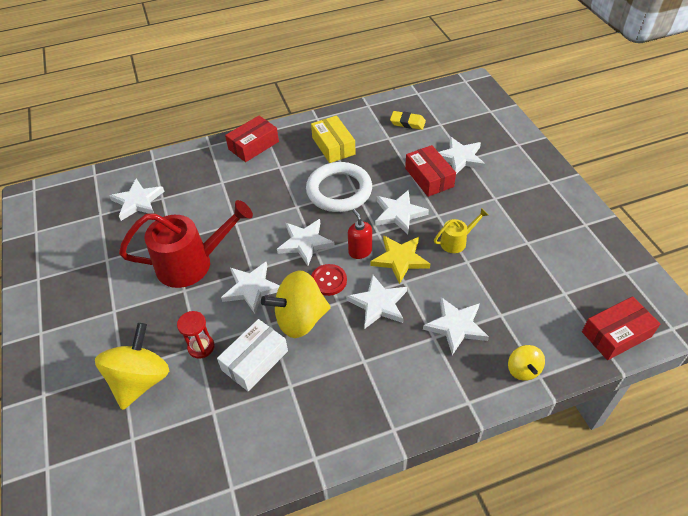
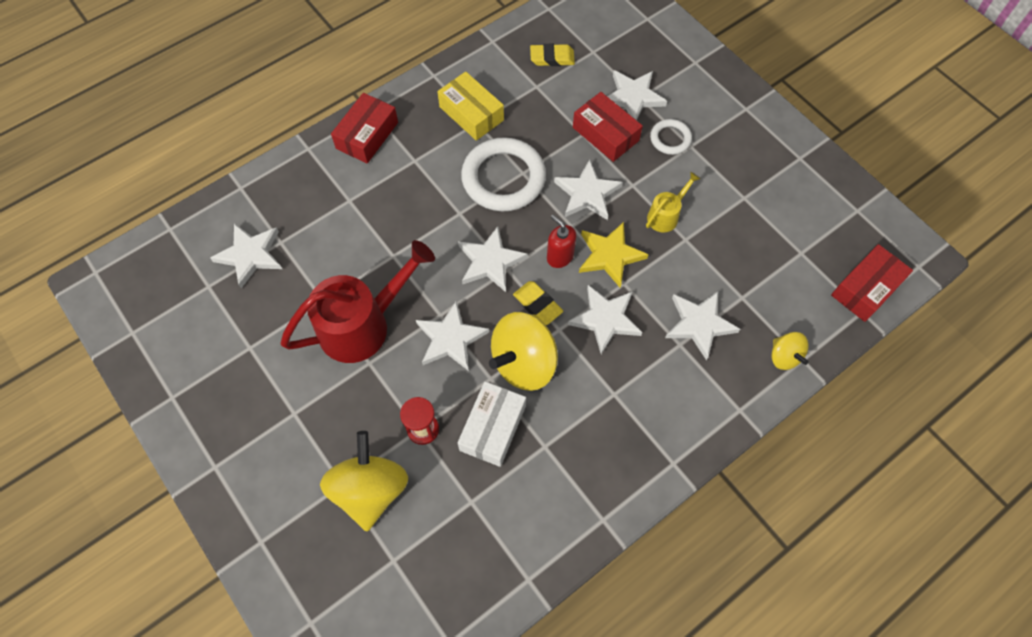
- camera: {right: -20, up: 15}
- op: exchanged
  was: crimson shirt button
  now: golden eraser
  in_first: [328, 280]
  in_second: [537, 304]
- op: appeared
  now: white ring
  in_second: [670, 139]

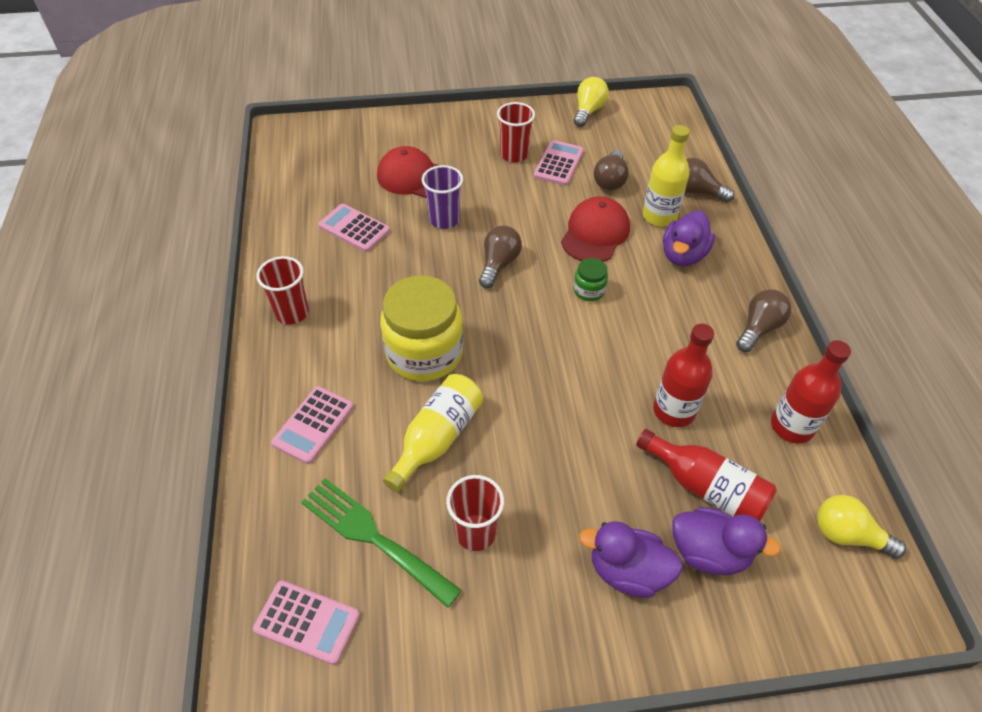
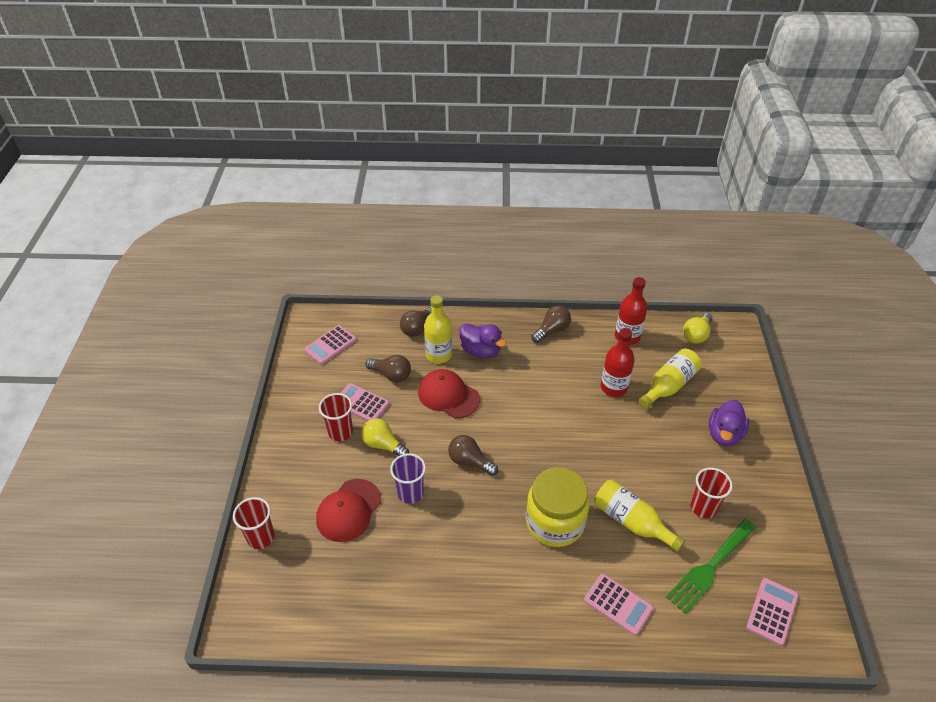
- camera: {right: -80, up: -5}
- op: relocated
  was: crimson cup
  in_first: [292, 313]
  in_second: [261, 537]
- op: relocated
  was: pink adding machine
  in_first: [354, 228]
  in_second: [330, 345]
- op: relocated
  was: golden light bulb
  in_first: [588, 111]
  in_second: [383, 445]
- op: spun
  was: dark brown light bulb
  in_first: [758, 328]
  in_second: [552, 330]
  clockwise: 90
- op: colour
  was: crimson drink bottle
  now: golden drink bottle
  in_first: [706, 487]
  in_second: [668, 386]
- op: missing
  was: leaf-green jar
  in_first: [589, 290]
- op: missing
  was: purple rubber duck
  in_first: [709, 553]

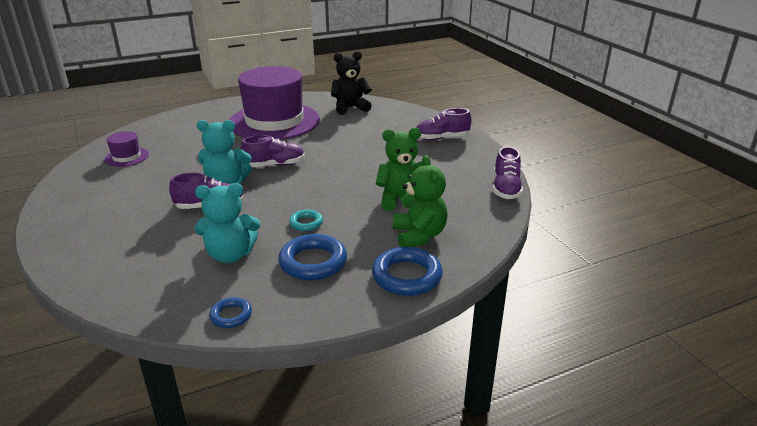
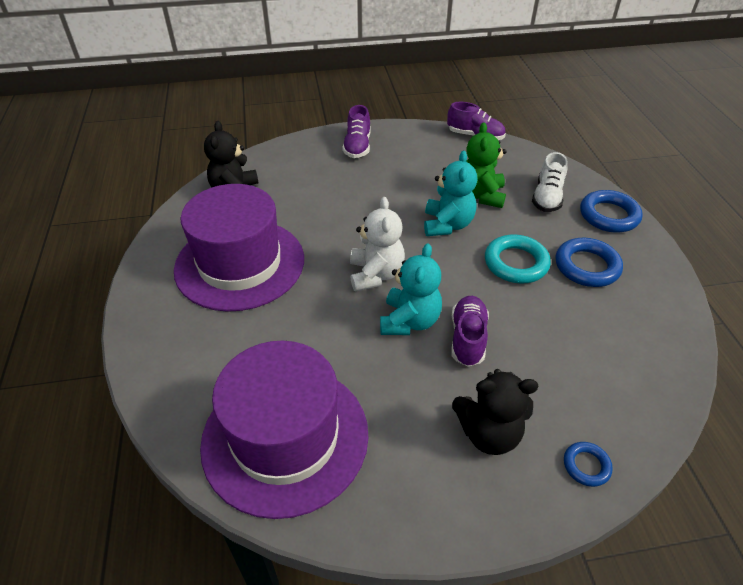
- camera: {right: -75, up: 15}
- op: size
  was: purple hat
  in_first: [126, 157]
  in_second: [285, 437]
  ratio: 2.41
- op: exchanged
  was: purple shoe
  now: white stuffed bear
  in_first: [275, 165]
  in_second: [375, 274]
- op: relocated
  was: aqua stuffed bear
  in_first: [230, 255]
  in_second: [447, 225]
- op: appeared
  now: black stuffed bear
  in_second: [489, 433]
- op: size
  was: aqua ring
  in_first: [306, 223]
  in_second: [516, 263]
  ratio: 1.84
- op: exchanged
  was: leaf-green stuffed bear
  now: white shoe
  in_first: [419, 235]
  in_second: [547, 197]
- op: relocated
  was: blue ring
  in_first: [231, 315]
  in_second: [586, 466]

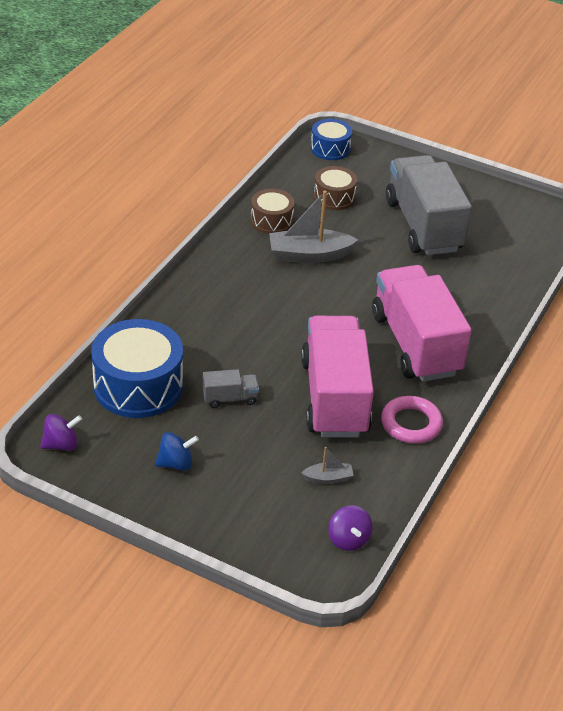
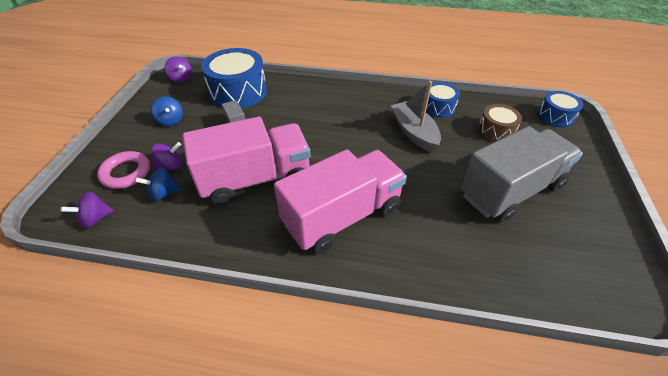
- camera: {right: 75, up: 5}
- op: relocated
  was: pink ring
  in_first: [411, 424]
  in_second: [126, 173]
- op: exchanged
  was: grey boat
  now: blue toy top
  in_first: [328, 478]
  in_second: [163, 194]
- op: appeared
  now: purple toy top
  in_second: [171, 166]
- op: colour
  was: dark brown snare drum
  now: blue snare drum
  in_first: [271, 221]
  in_second: [438, 107]

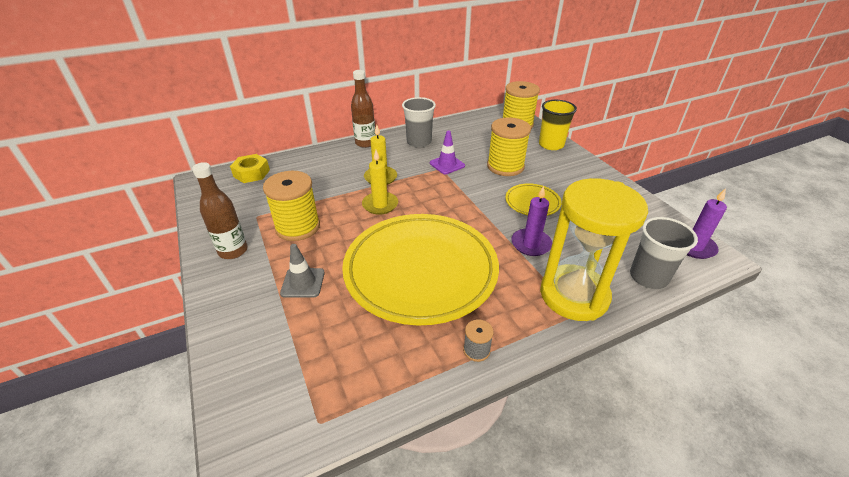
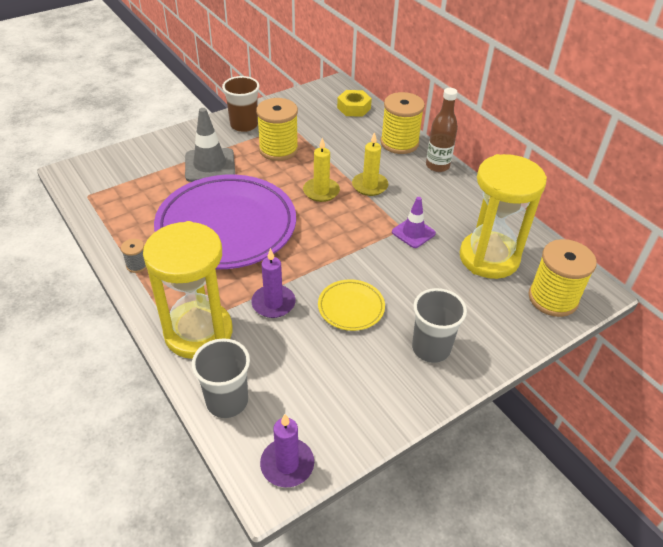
- camera: {right: 80, up: 5}
- op: colour
  was: golden flat dish
  now: purple flat dish
  in_first: [420, 271]
  in_second: [227, 227]
- op: size
  was: grey safety cone
  in_first: [303, 283]
  in_second: [210, 165]
  ratio: 1.58
- op: exchanged
  was: dark brown drink bottle
  now: dark brown cup
  in_first: [233, 251]
  in_second: [244, 125]
- op: relocated
  was: golden reel of thread
  in_first: [505, 166]
  in_second: [399, 143]
- op: relocated
  was: grey cup
  in_first: [419, 142]
  in_second: [431, 348]
- op: appeared
  now: golden sand timer
  in_second: [489, 258]
- op: missing
  was: golden cup
  in_first: [551, 145]

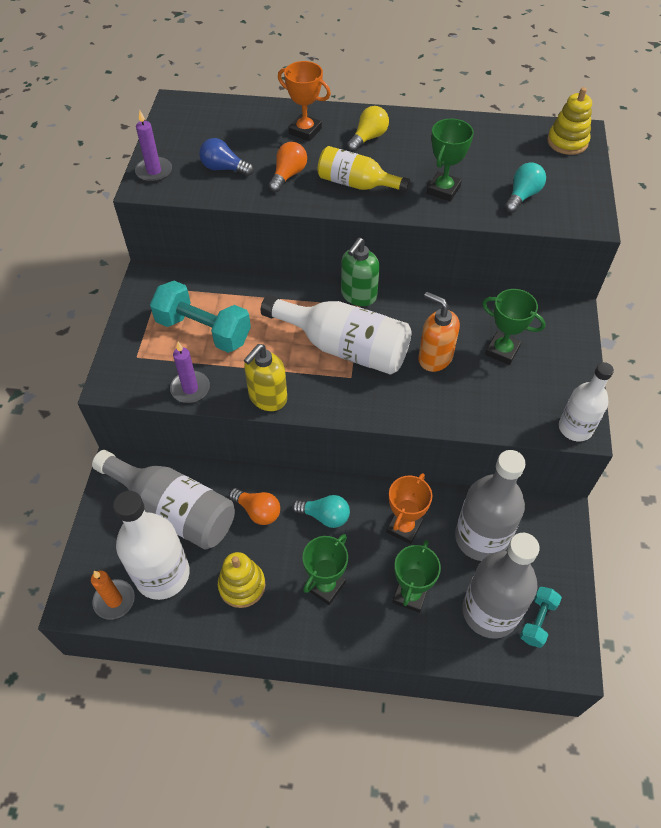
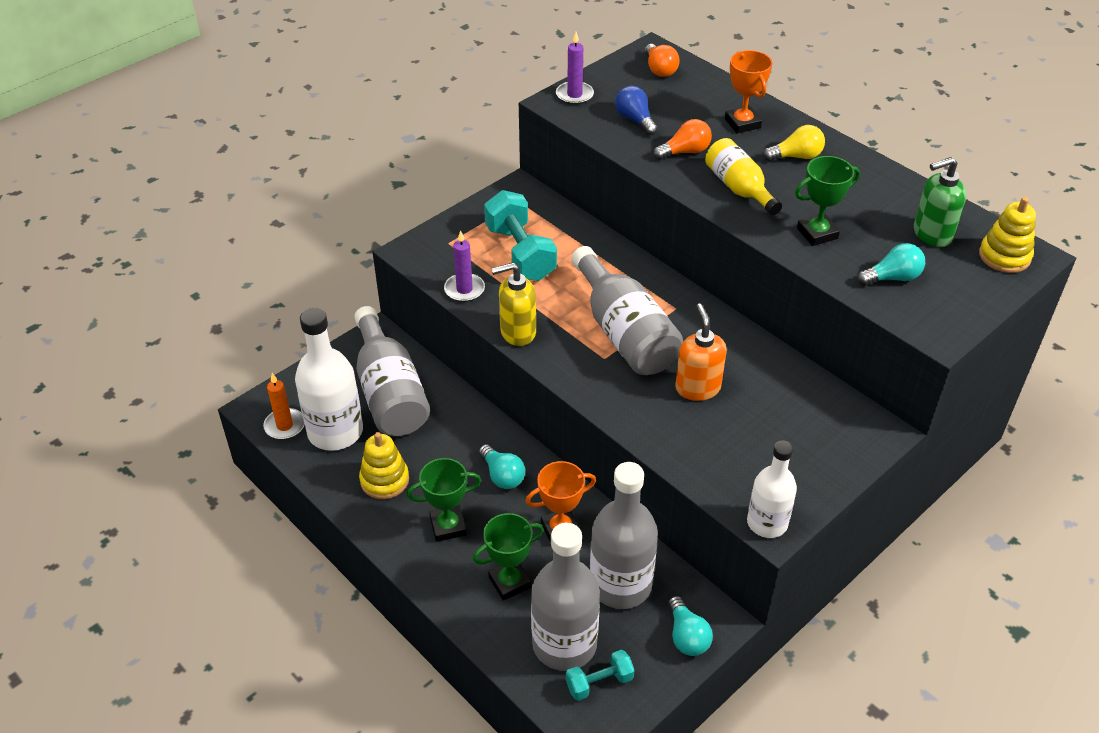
- camera: {right: 40, up: -10}
- op: colour
  was: white drink bottle
  now: grey drink bottle
  in_first: [344, 347]
  in_second: [624, 332]
- op: relocated
  was: orange light bulb
  in_first: [258, 511]
  in_second: [659, 69]
- op: appeared
  now: aqua light bulb
  in_second: [687, 636]
- op: relocated
  was: leaf-green pump bottle
  in_first: [358, 295]
  in_second: [931, 234]
- op: missing
  was: leaf-green trophy
  in_first: [502, 351]

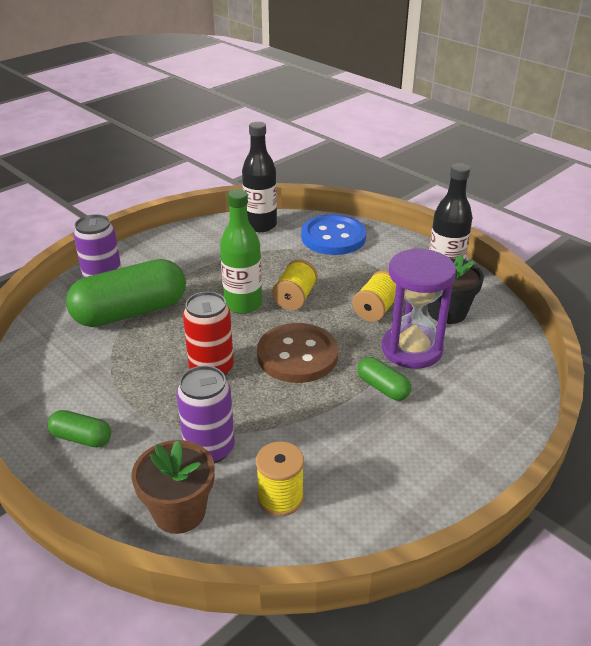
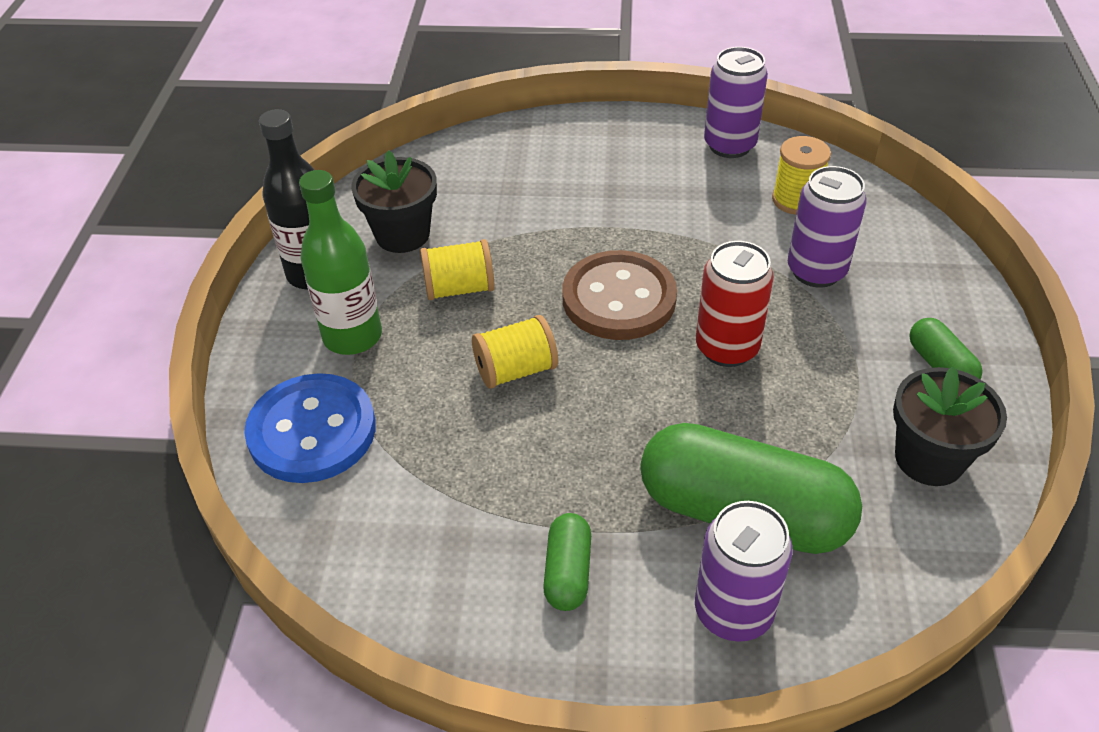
- camera: {right: -130, up: 10}
- op: relocated
  was: leaf-green drink bottle
  in_first: [243, 304]
  in_second: [352, 336]
- op: relocated
  was: leaf-green pill shape
  in_first: [383, 388]
  in_second: [568, 572]
- op: appeared
  now: purple soda can
  in_second: [729, 145]
- op: appeared
  now: black potted plant
  in_second: [929, 458]
- op: missing
  was: dark brown potted plant
  in_first: [179, 512]
- op: missing
  was: black drink bottle
  in_first: [260, 225]
- op: missing
  was: purple sand timer
  in_first: [411, 349]

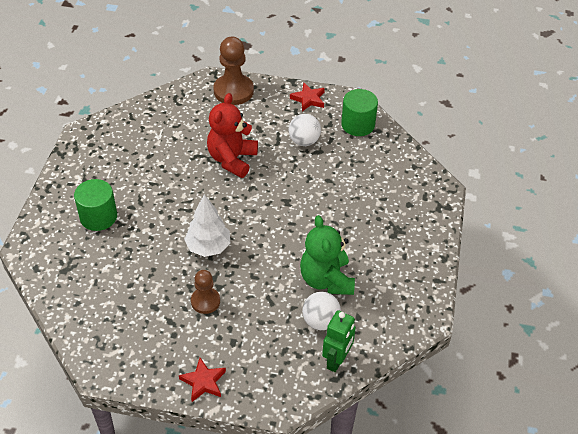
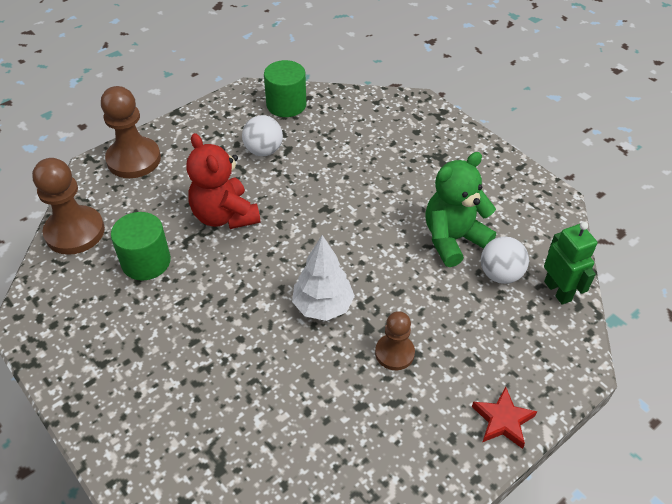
- camera: {right: -50, up: 0}
- op: appeared
  now: dark brown pawn
  in_second: [75, 232]
- op: relocated
  was: leaf-green solid cylinder
  in_first: [98, 217]
  in_second: [146, 262]
- op: spun
  was: leaf-green stuffed bear
  in_first: [326, 280]
  in_second: [453, 239]
  clockwise: 120
- op: missing
  was: crimson star
  in_first: [308, 99]

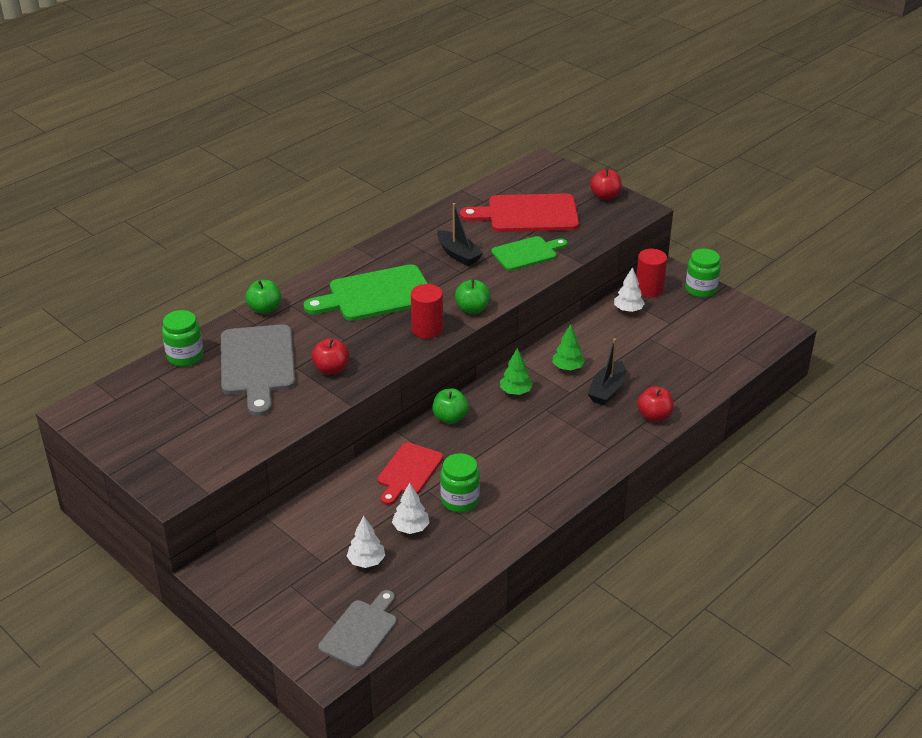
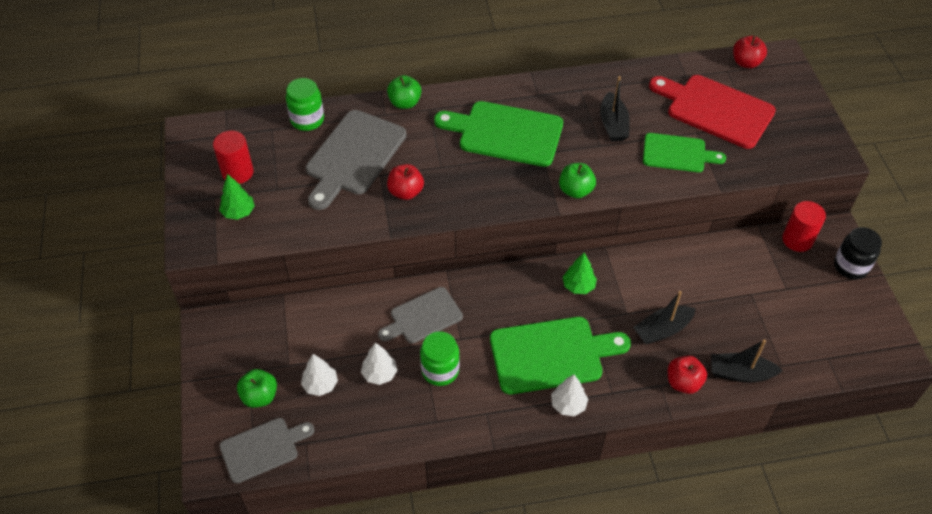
- camera: {right: 35, up: 15}
- op: relocated
  was: crimson solid cylinder
  in_first: [427, 329]
  in_second: [237, 172]
- op: relocated
  was: leaf-green toy tree
  in_first: [567, 367]
  in_second: [239, 212]
- op: relocated
  was: leaf-green toy apple
  in_first: [450, 418]
  in_second: [260, 396]
- op: colour
  was: crimson cutting board
  now: grey cutting board
  in_first: [408, 471]
  in_second: [423, 317]
- op: appeared
  now: leaf-green cutting board
  in_second: [551, 354]
- op: relocated
  was: white toy tree
  in_first: [628, 310]
  in_second: [568, 405]
- op: appeared
  now: black boat
  in_second: [740, 373]
- op: relocated
  was: crimson toy apple
  in_first: [605, 196]
  in_second: [746, 63]
- op: colour
  was: leaf-green jar
  now: black jar
  in_first: [701, 289]
  in_second: [850, 266]

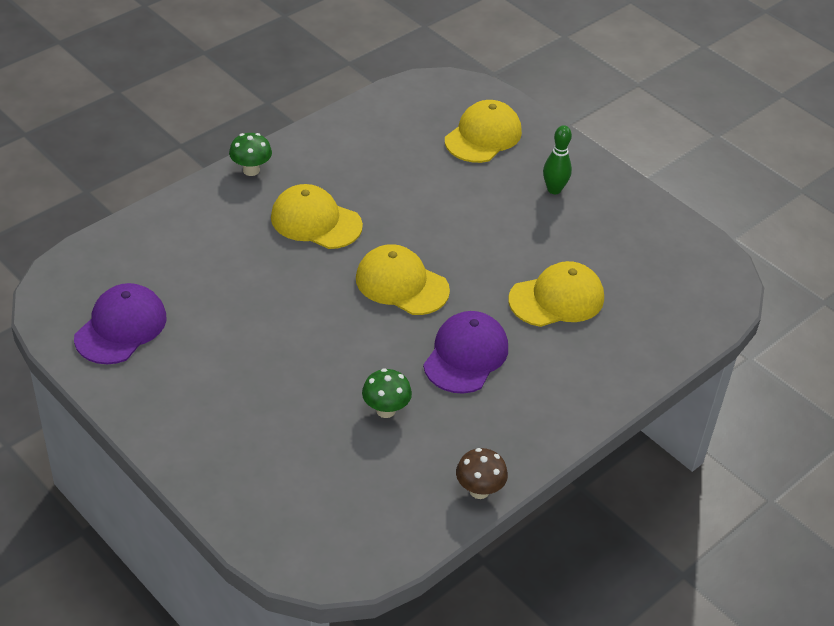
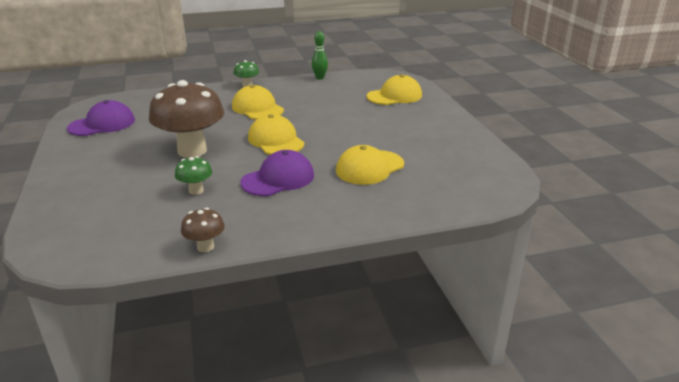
- camera: {right: 30, up: -15}
- op: appeared
  now: dark brown fungus
  in_second: [192, 151]
- op: relocated
  was: leaf-green skittle
  in_first: [554, 189]
  in_second: [320, 78]
- op: spun
  was: golden cap
  in_first: [557, 299]
  in_second: [369, 167]
  clockwise: 135

